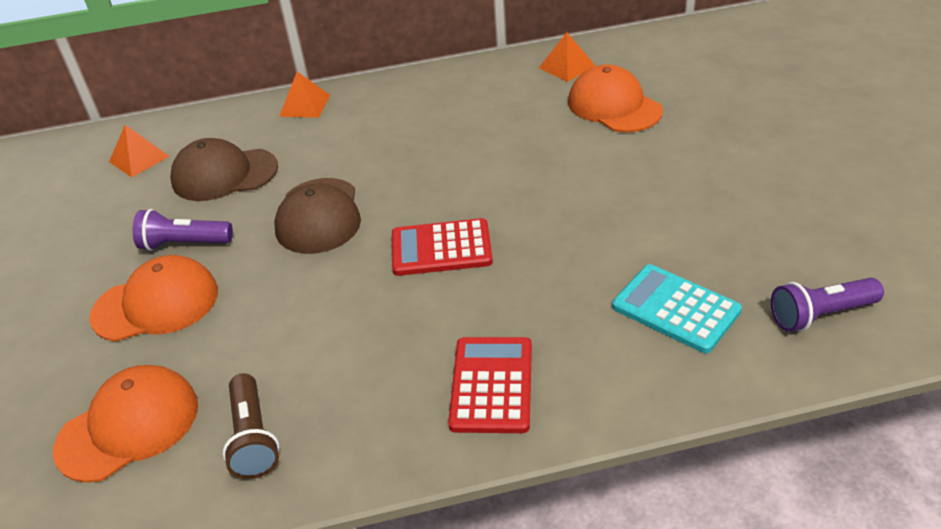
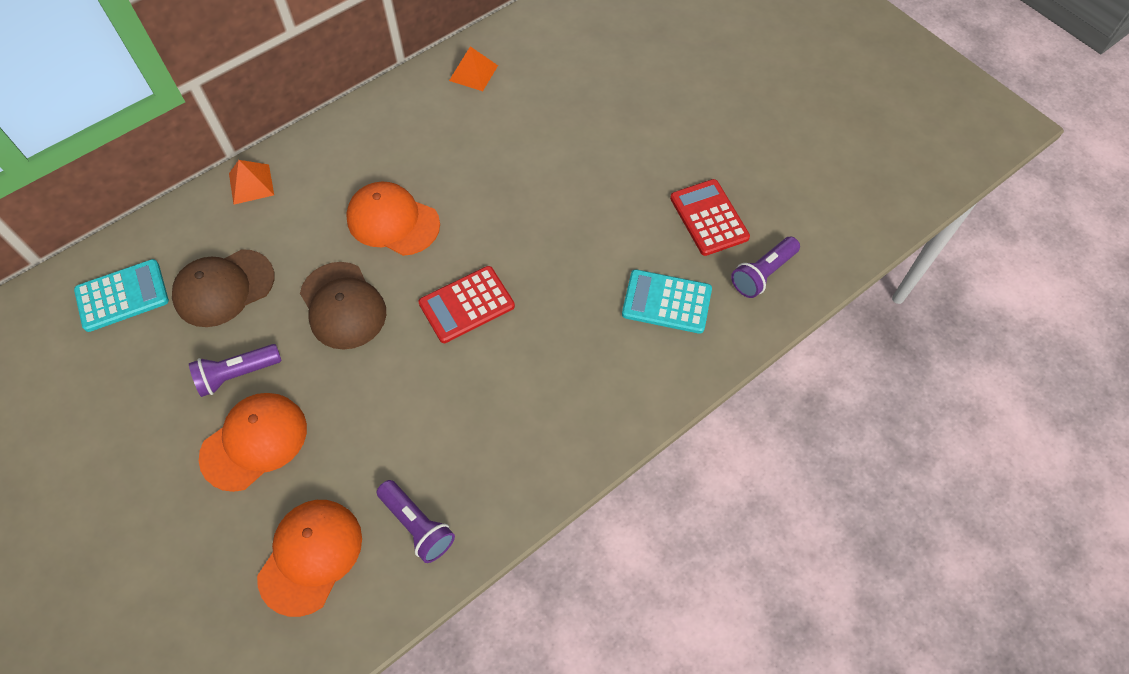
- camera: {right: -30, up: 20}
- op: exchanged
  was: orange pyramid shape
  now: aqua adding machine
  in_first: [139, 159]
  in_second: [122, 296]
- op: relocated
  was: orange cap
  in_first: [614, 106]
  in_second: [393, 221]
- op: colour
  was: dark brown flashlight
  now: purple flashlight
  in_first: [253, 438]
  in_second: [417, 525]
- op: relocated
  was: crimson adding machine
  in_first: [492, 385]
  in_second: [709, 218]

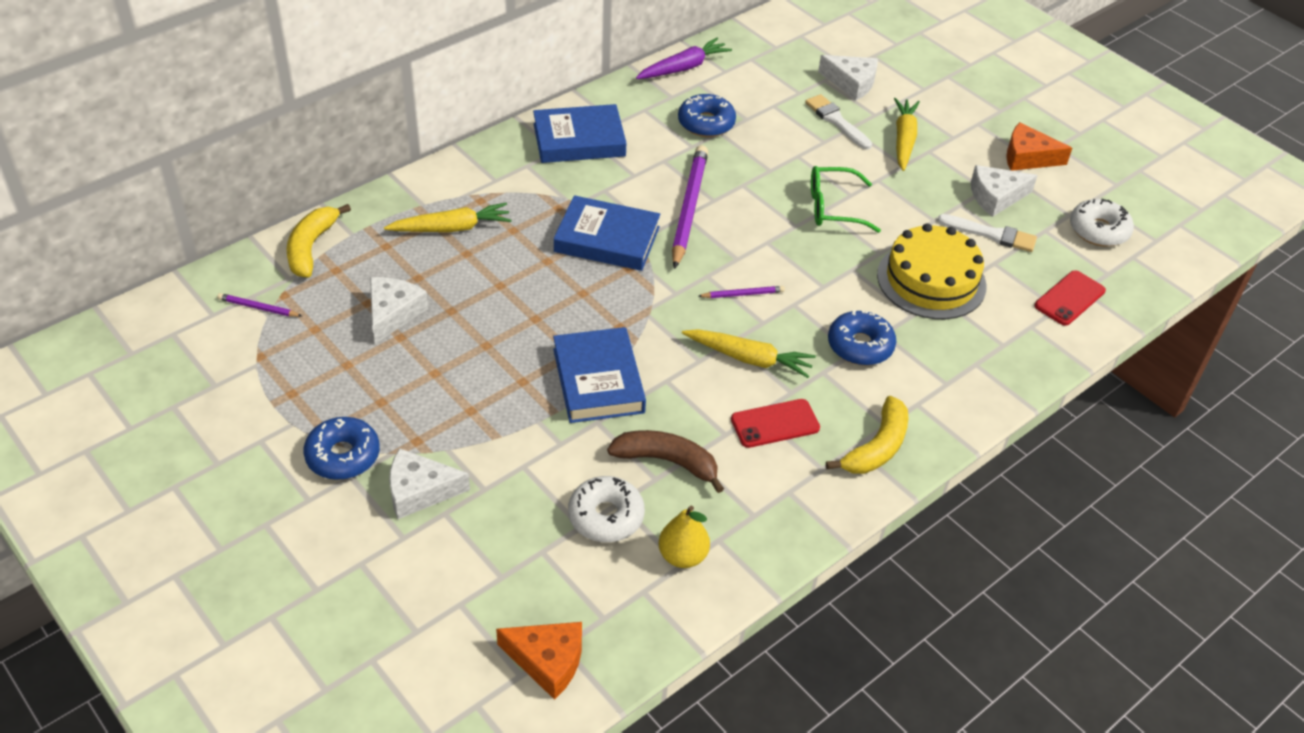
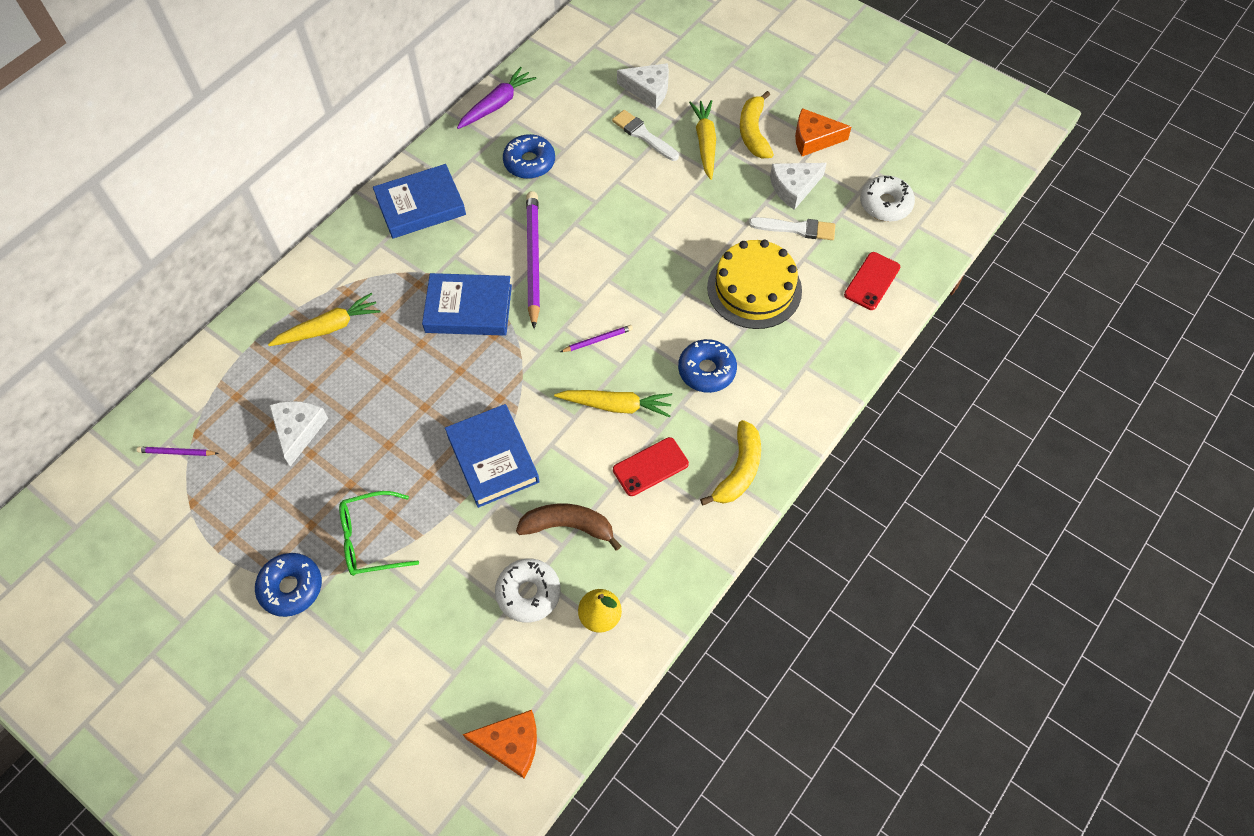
- camera: {right: -10, up: 15}
- op: relocated
  was: leaf-green eyeglasses
  in_first: [834, 208]
  in_second: [371, 539]
- op: relocated
  was: golden banana fruit
  in_first: [311, 247]
  in_second: [753, 132]
- op: missing
  was: white cheese wedge
  in_first: [419, 491]

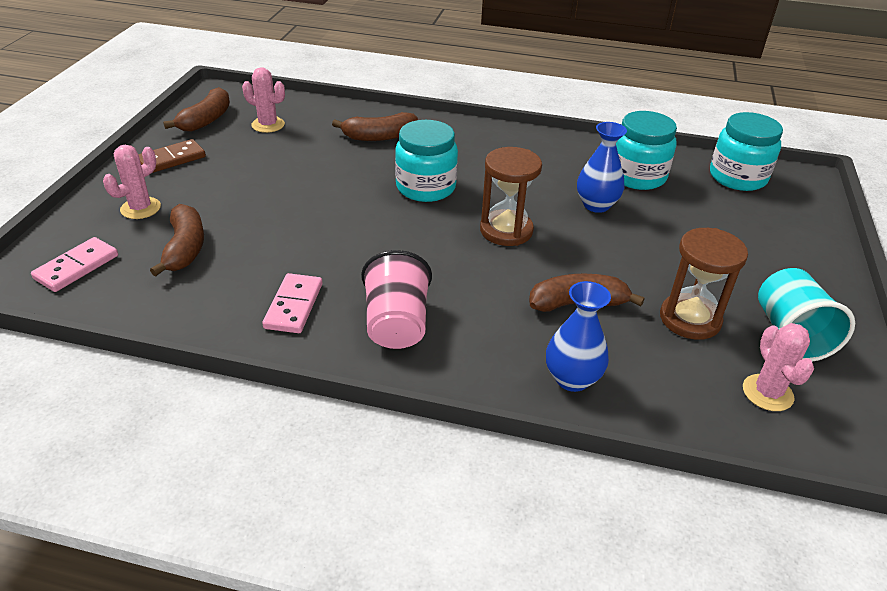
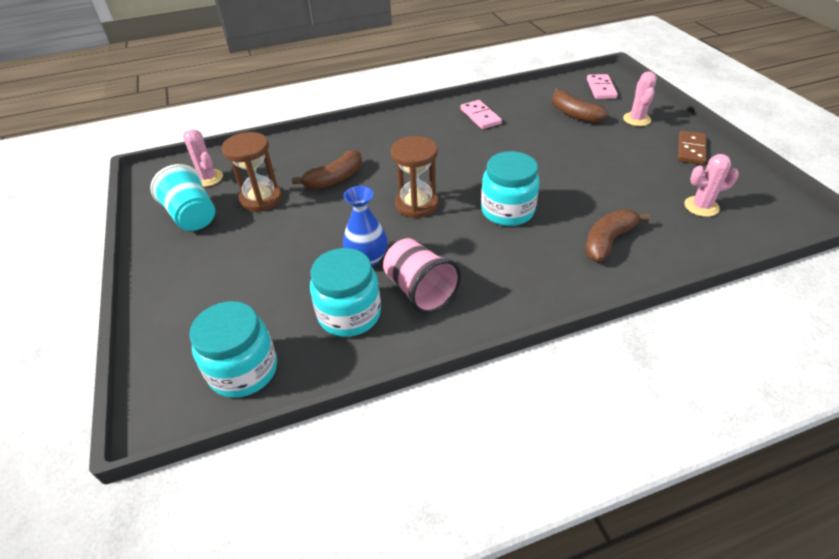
- camera: {right: 150, up: 5}
- op: relocated
  was: pink cup
  in_first: [396, 324]
  in_second: [420, 290]
- op: missing
  was: dark brown banana fruit
  in_first: [206, 120]
- op: missing
  was: blue tall vase
  in_first: [572, 379]

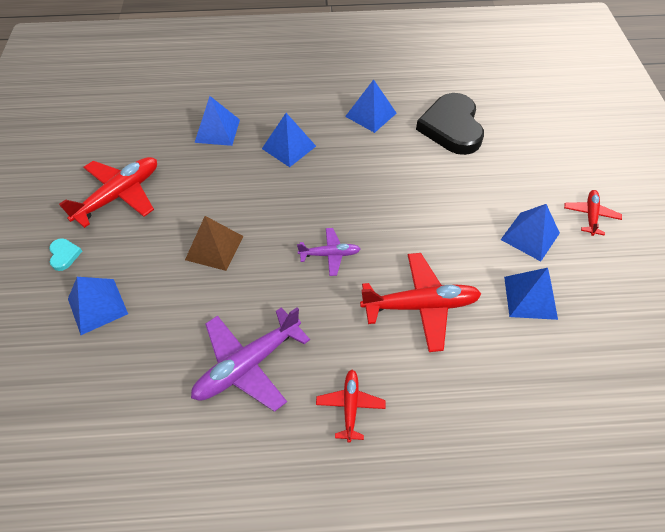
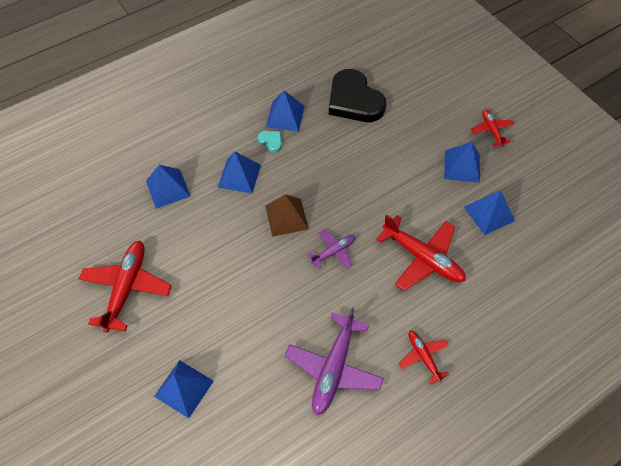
- camera: {right: -30, up: 5}
- op: relocated
  was: aqua heart shape
  in_first: [64, 255]
  in_second: [271, 141]
- op: relocated
  was: dark brown pyramid shape
  in_first: [214, 248]
  in_second: [286, 217]
- op: spun
  was: crimson plane
  in_first: [420, 306]
  in_second: [422, 258]
  clockwise: 75

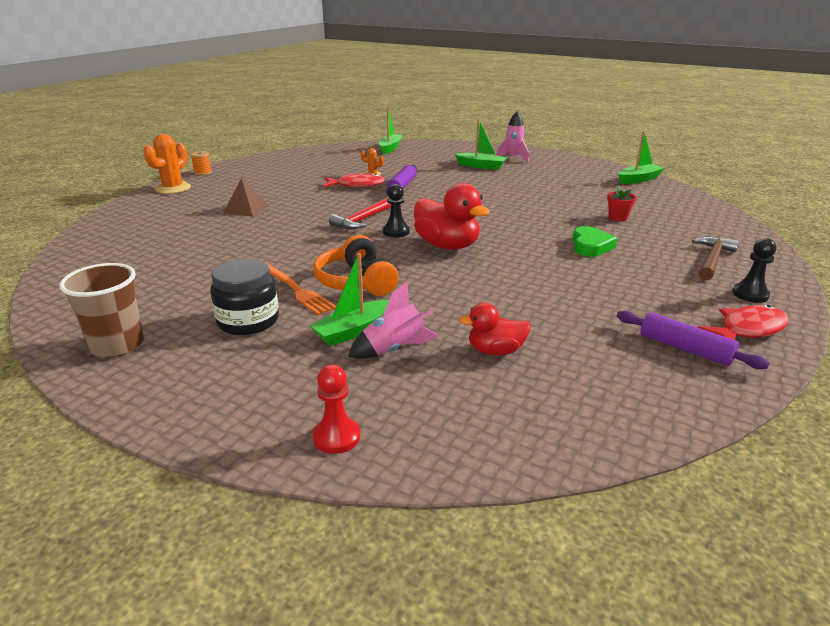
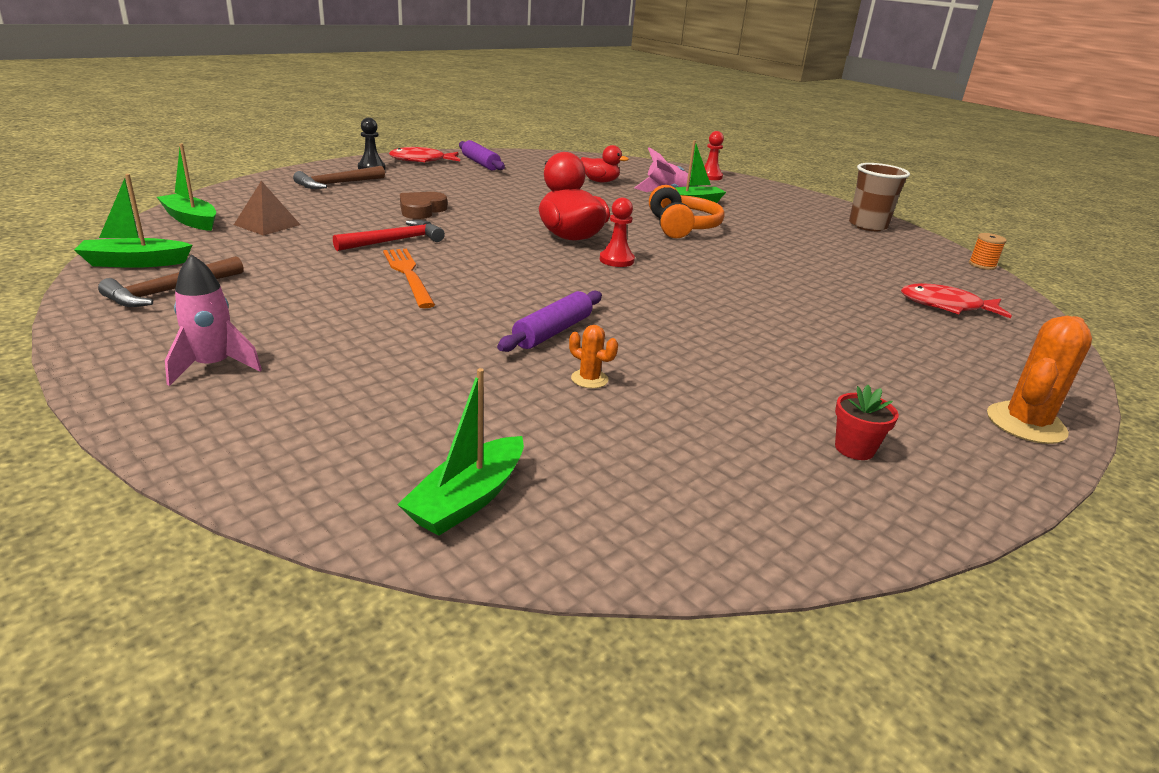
- camera: {right: -165, up: 0}
- op: appeared
  now: dark brown claw hammer
  in_second: [170, 291]
- op: relocated
  was: leaf-green boat
  in_first: [481, 166]
  in_second: [191, 220]
- op: relocated
  was: dark brown pyramid shape
  in_first: [245, 209]
  in_second: [267, 224]
- op: relocated
  was: crimson claw hammer
  in_first: [362, 220]
  in_second: [395, 241]
- op: relocated
  was: orange fork
  in_first: [295, 289]
  in_second: [408, 275]
- op: colour
  was: leaf-green heart shape
  now: dark brown heart shape
  in_first: [590, 246]
  in_second: [421, 210]
- op: colour
  was: black pawn
  now: crimson pawn
  in_first: [396, 232]
  in_second: [616, 260]
- op: relocated
  was: crimson potted plant
  in_first: [618, 218]
  in_second: [854, 449]
- op: relocated
  was: crimson fish
  in_first: [357, 185]
  in_second: [946, 306]
- op: relocated
  was: orange reel of thread
  in_first: [202, 173]
  in_second: [982, 265]
- op: missing
  was: black jar
  in_first: [248, 321]

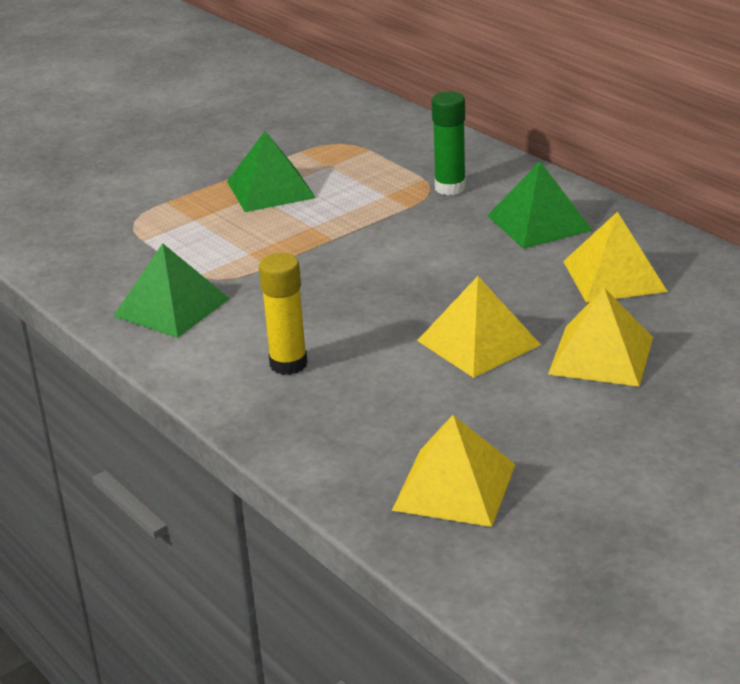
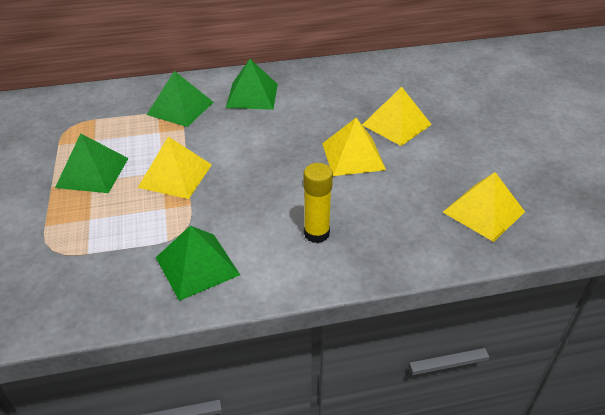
- camera: {right: -65, up: 10}
- op: relocated
  was: golden pyramid shape
  in_first: [614, 276]
  in_second: [175, 175]
- op: exchanged
  was: leaf-green glue stick
  now: leaf-green pyramid shape
  in_first: [450, 188]
  in_second: [180, 108]

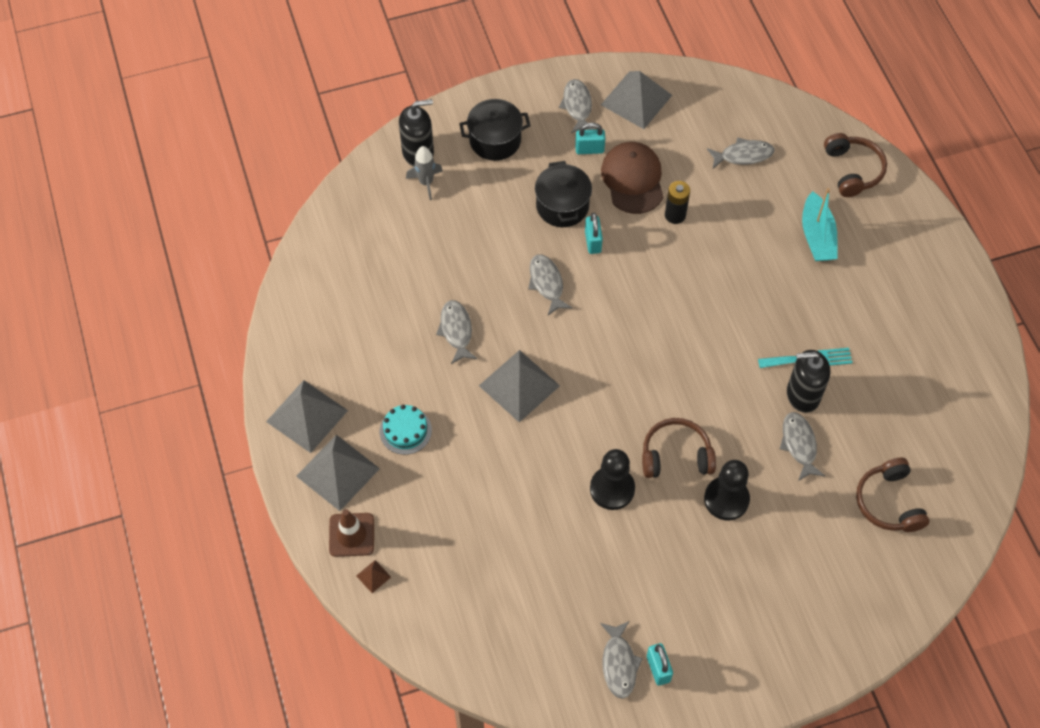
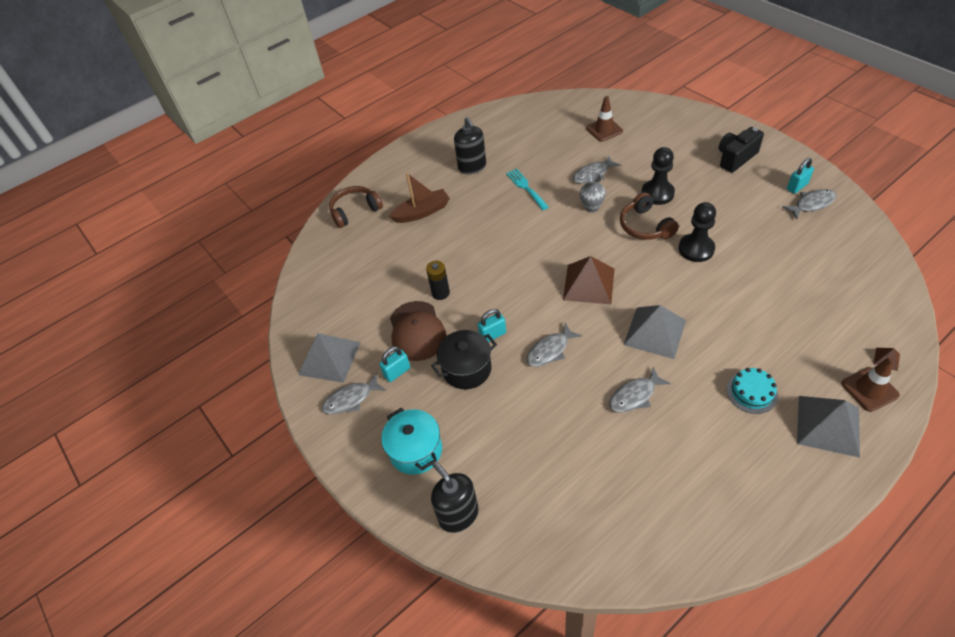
- camera: {right: -105, up: -10}
- op: spun
  was: aqua lock
  in_first: [589, 149]
  in_second: [397, 372]
  clockwise: 75
- op: colour
  was: black stockpot
  now: aqua stockpot
  in_first: [495, 140]
  in_second: [416, 450]
- op: colour
  was: aqua boat
  now: dark brown boat
  in_first: [817, 236]
  in_second: [422, 212]
- op: spun
  was: dark brown cap
  in_first: [633, 179]
  in_second: [417, 331]
  clockwise: -75
- op: relocated
  was: black pump bottle
  in_first: [803, 395]
  in_second: [472, 167]
- op: appeared
  now: dark brown pyramid shape
  in_second: [588, 284]
- op: appeared
  now: grey tall vase
  in_second: [591, 207]
- op: exchanged
  was: dark brown headset
  now: dark brown safety cone
  in_first: [888, 502]
  in_second: [604, 130]
- op: appeared
  now: black compact camera
  in_second: [735, 158]
- op: missing
  was: grey pyramid shape
  in_first: [307, 416]
- op: missing
  was: grey rocket
  in_first: [426, 182]
- op: missing
  was: grey fish
  in_first: [743, 155]

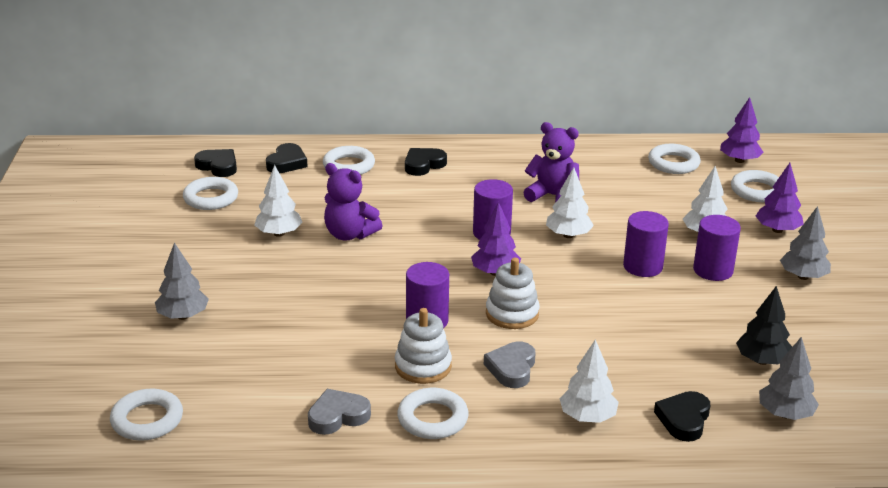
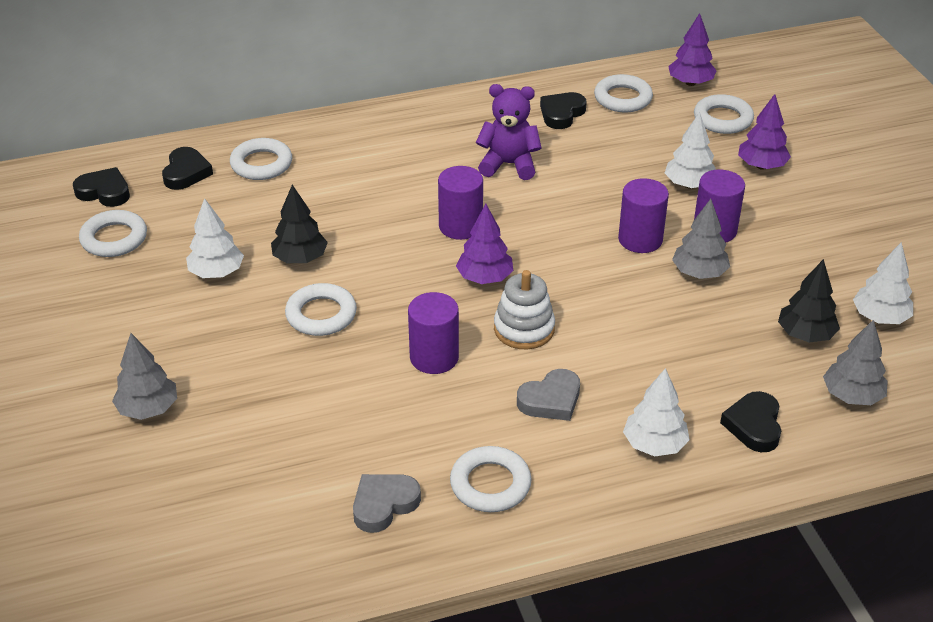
- camera: {right: -15, up: 10}
- op: exchanged
  was: purple stuffed bear
  now: black toy tree
  in_first: [349, 234]
  in_second: [300, 258]
- op: relocated
  was: white ring
  in_first: [147, 420]
  in_second: [321, 315]
- op: spun
  was: grey heart shape
  in_first: [512, 368]
  in_second: [551, 400]
  clockwise: -120
- op: relocated
  was: black heart shape
  in_first: [423, 165]
  in_second: [561, 114]
- op: relocated
  was: grey toy tree
  in_first: [803, 276]
  in_second: [699, 273]
- op: relocated
  was: white toy tree
  in_first: [568, 235]
  in_second: [879, 317]
- op: missing
  was: white stacking toy
  in_first: [423, 366]

